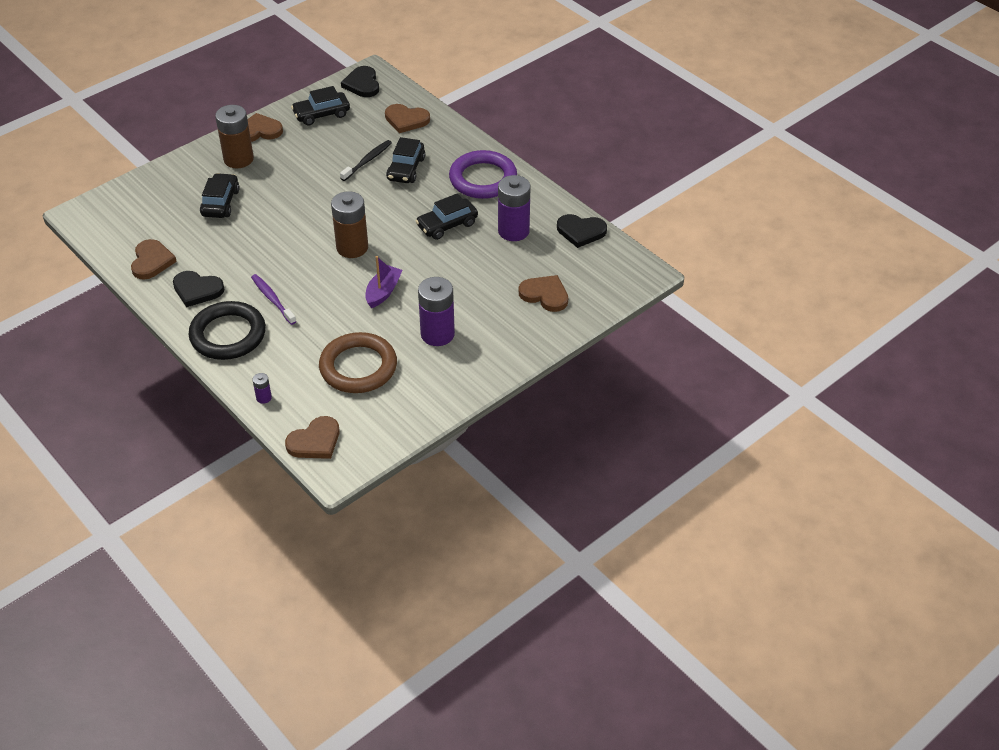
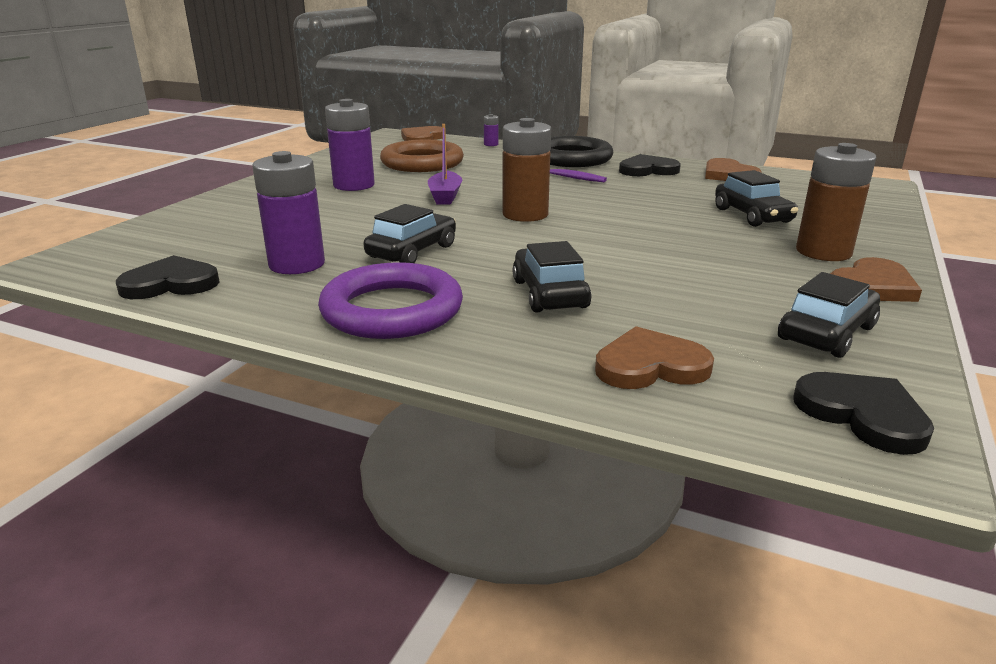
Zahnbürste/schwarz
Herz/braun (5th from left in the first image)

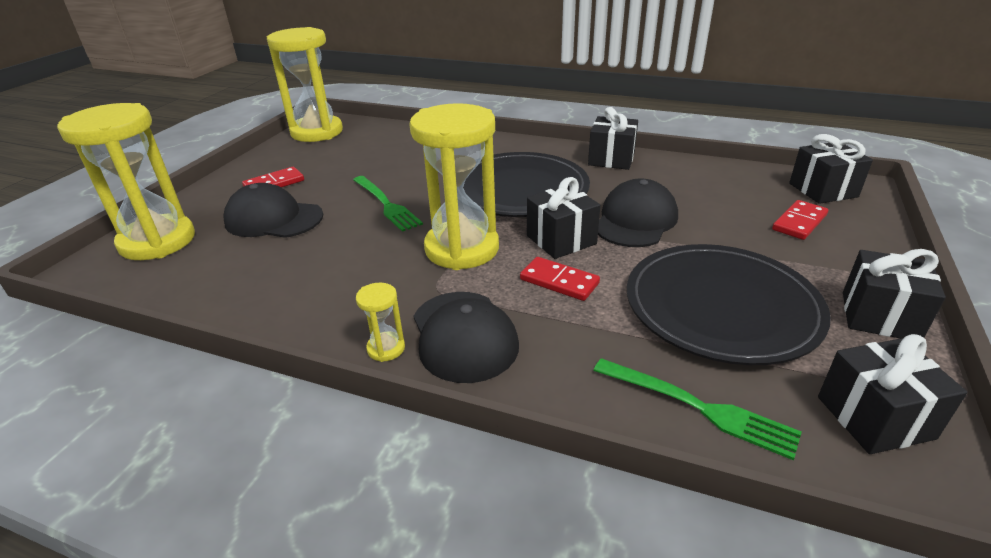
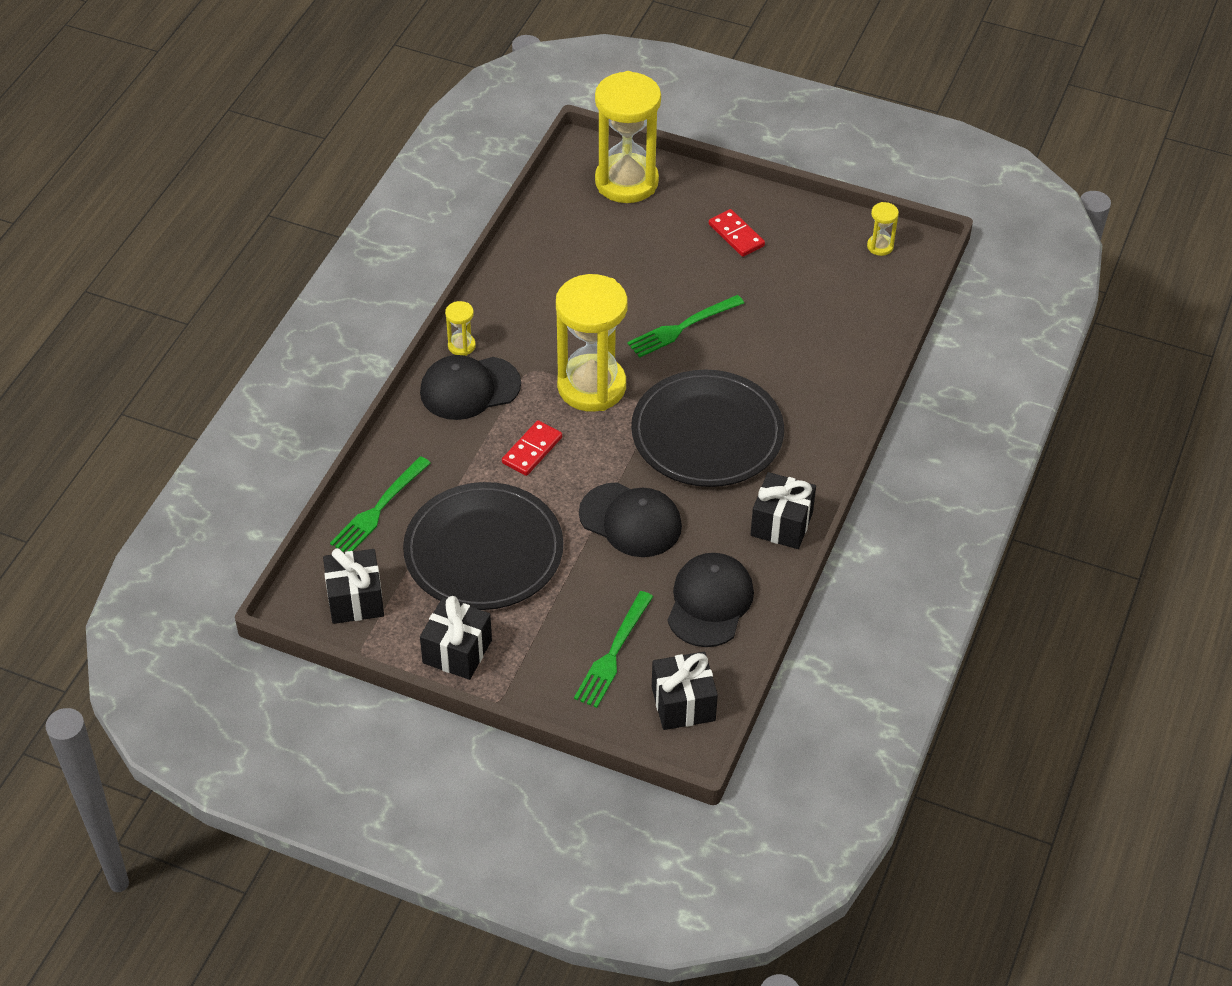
Gabel/grün (2nd from left)
Kappe/schwarz (3rd from left)
Sanduhr/gelb (4th from left)
Geschenk/schwarz (1st from left in the first image)

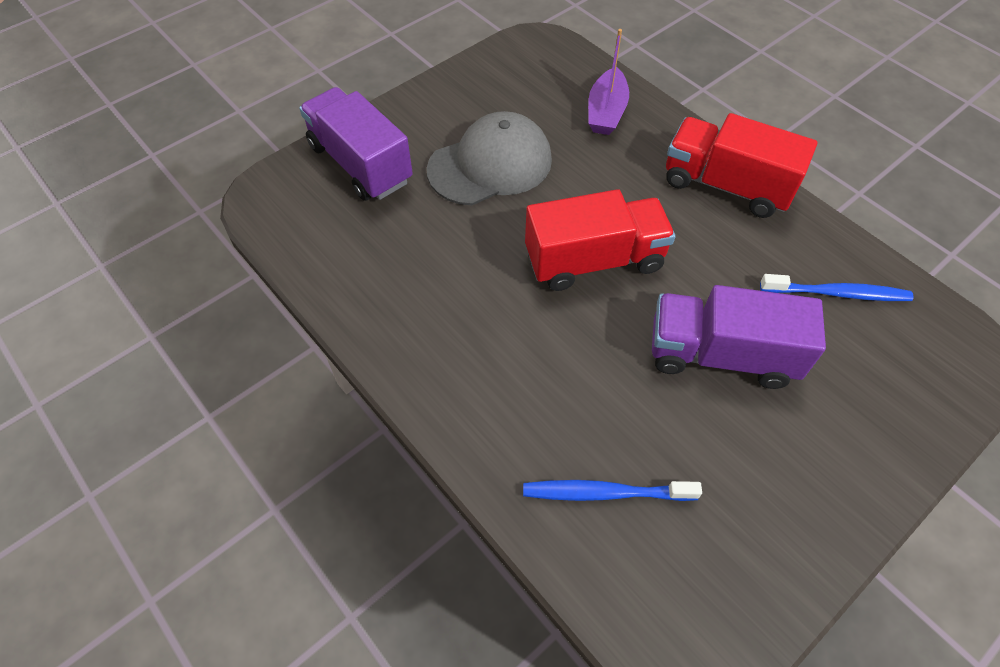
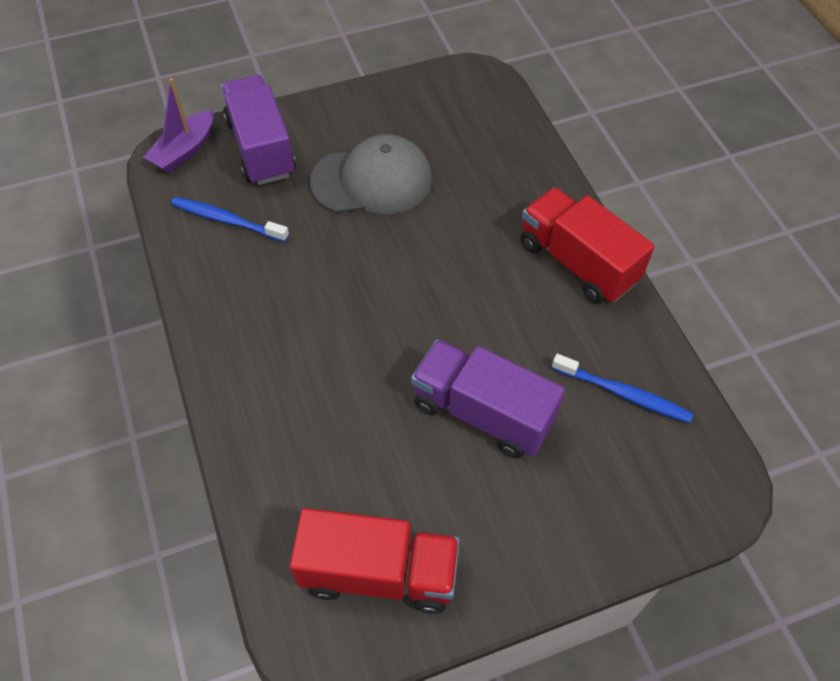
Boot/lila
Zahnbürste/blau (1st from left)
Lastwagen/rot (1st from left)

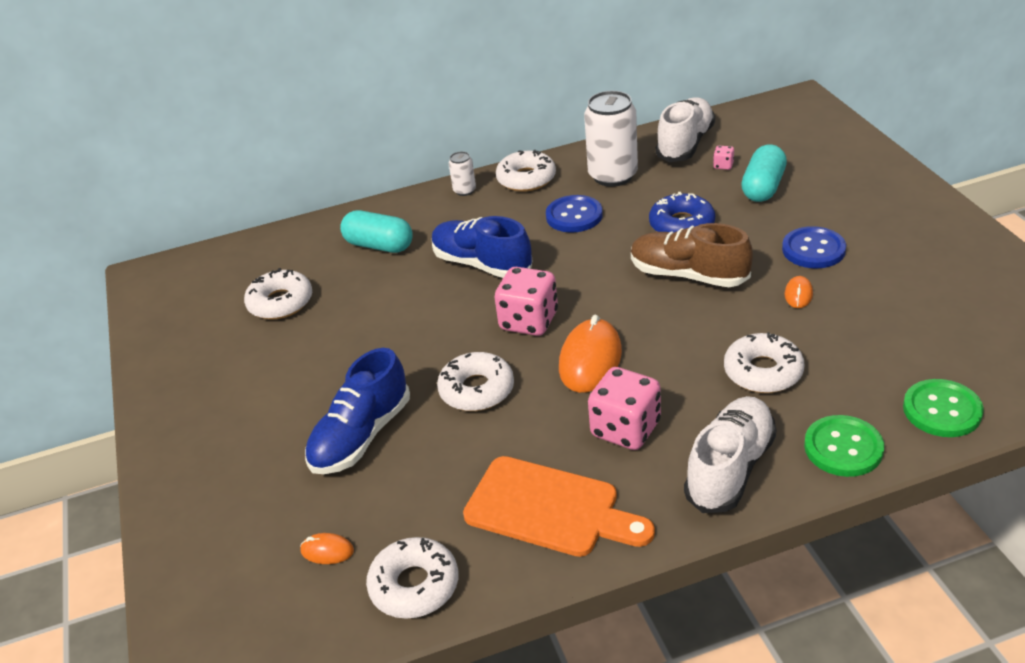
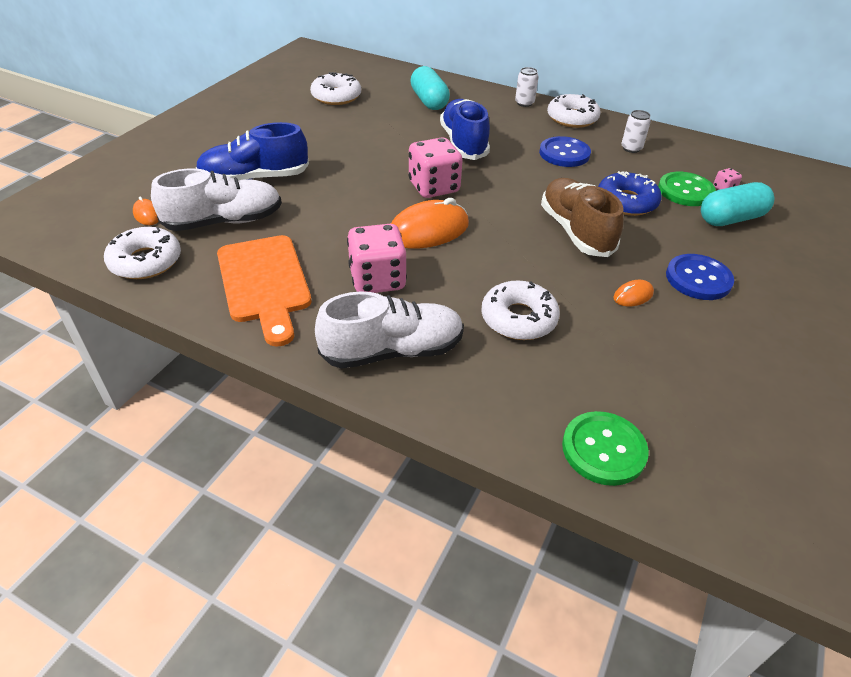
Schuh/weiß (1st from left)
Dose/weiß (2nd from left)
Knopf/grün (2nd from left)
Donut/weiß (3rd from left in the first image)

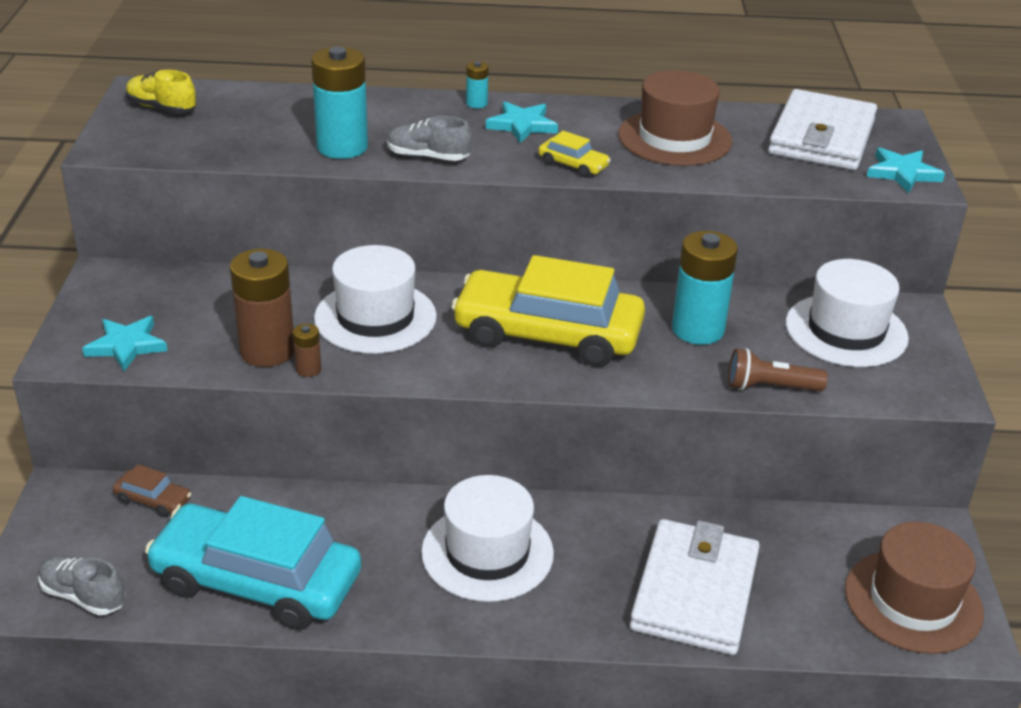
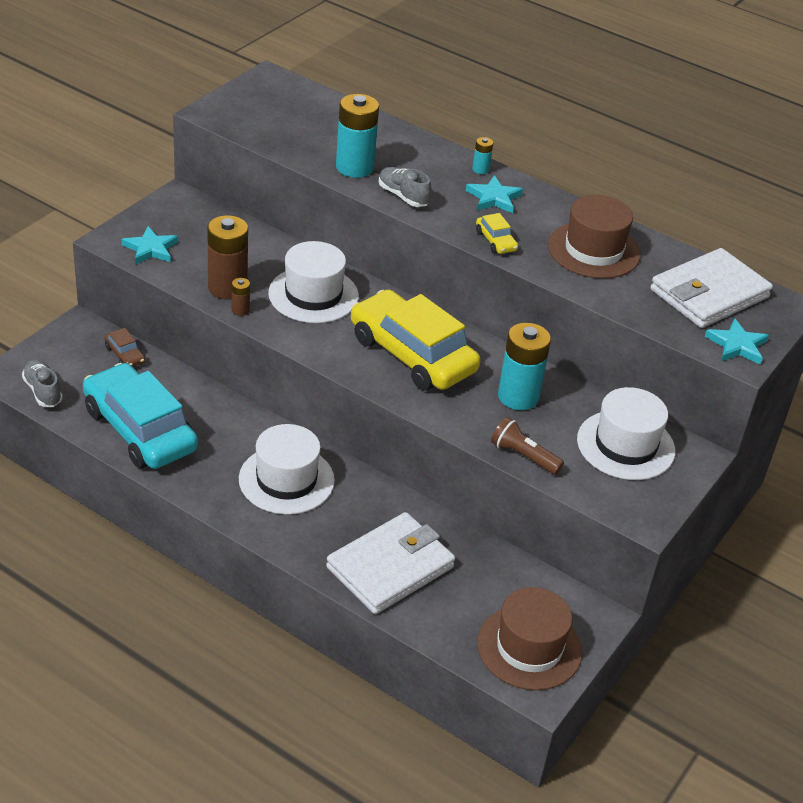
Schuh/gelb

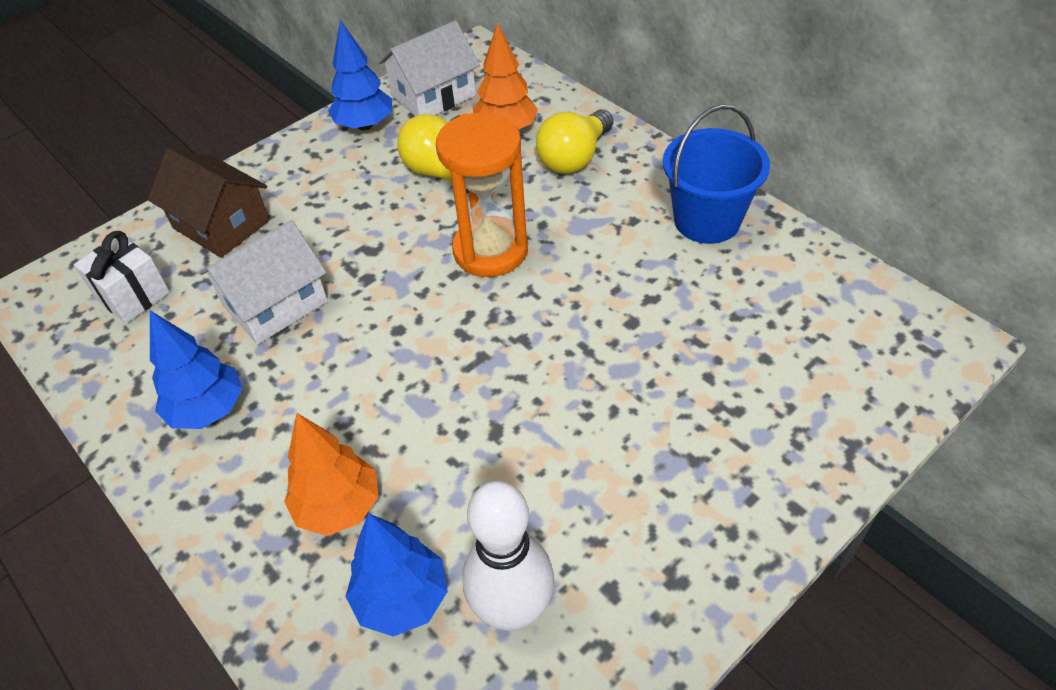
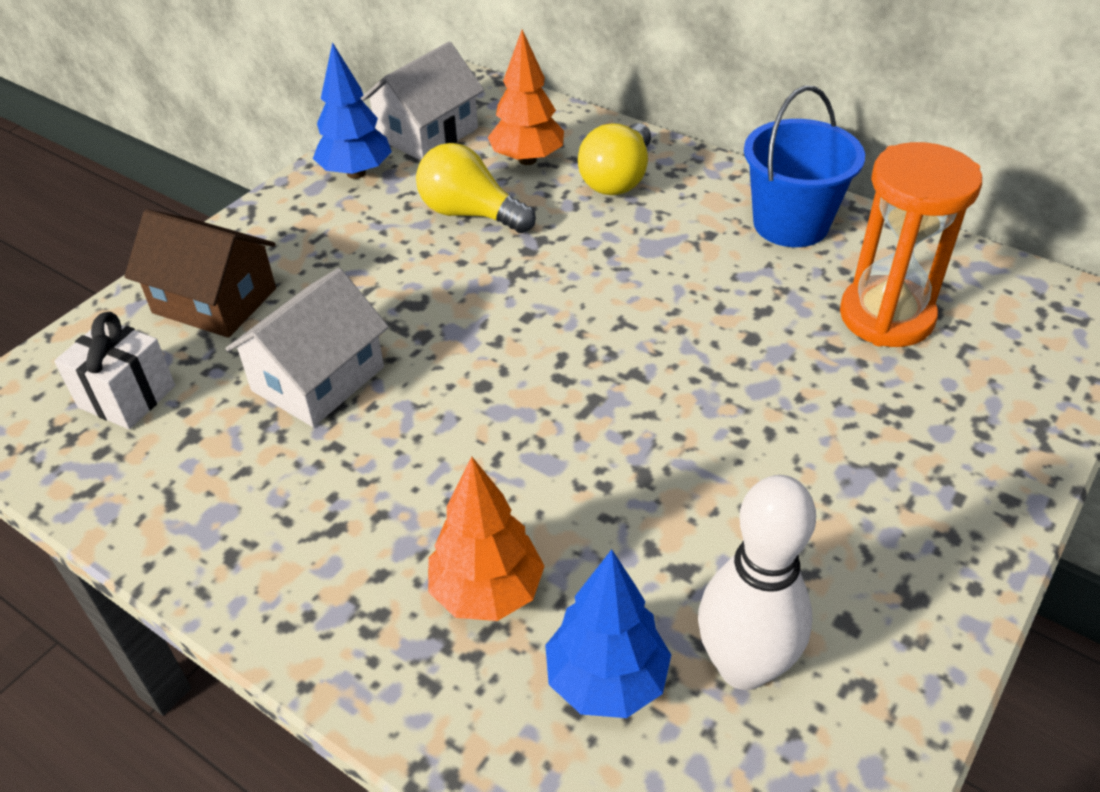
Sanduhr/orange
Baum/blau (1st from left in the first image)

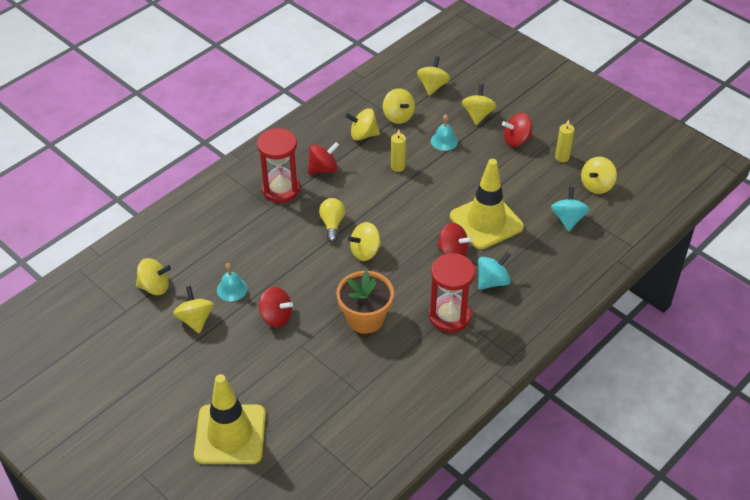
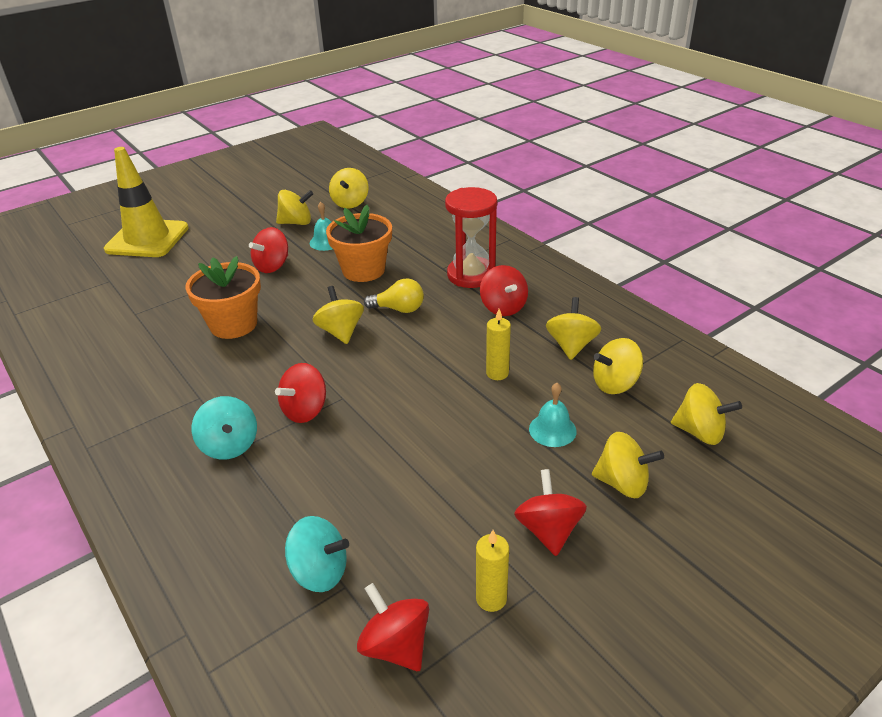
Blumentopf/orange (2nd from left)
Kreisel/rot (3rd from left)
Sanduhr/rot (2nd from left in the first image)
Leitkegel/gelb (2nd from left in the first image)

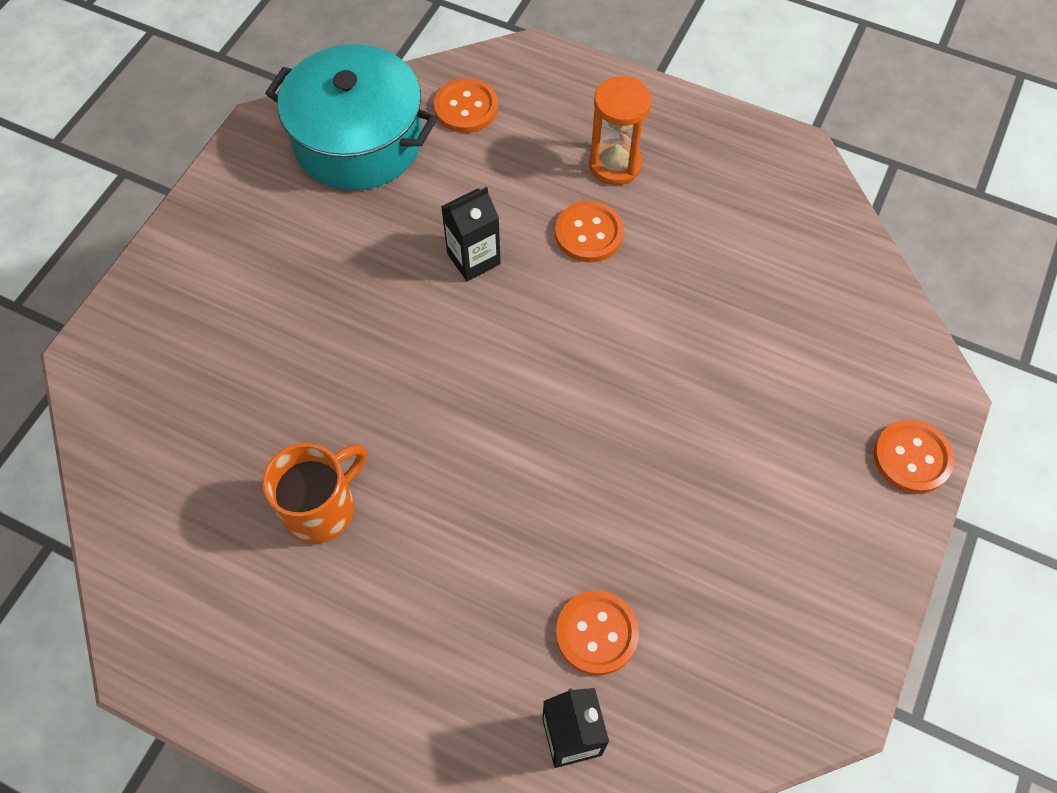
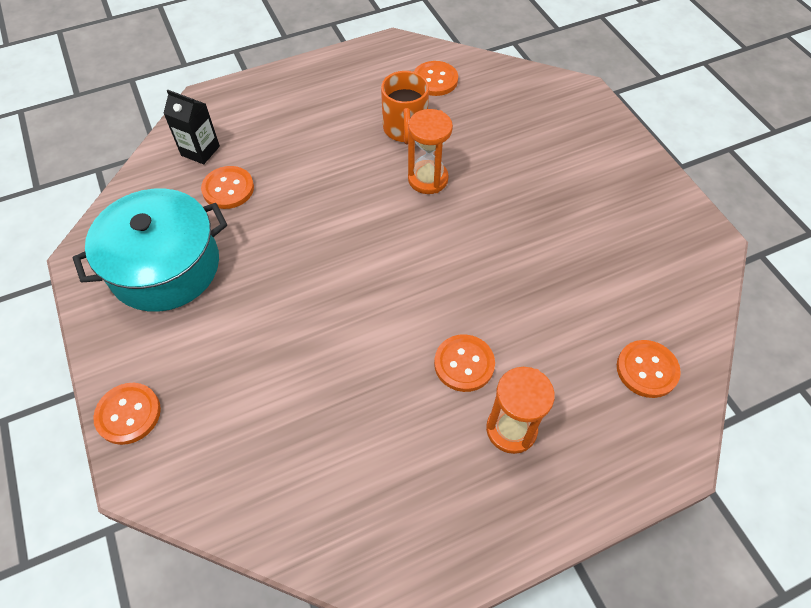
Kochtopf/türkis
Sanduhr/orange (1st from left)
Knopf/orange (3rd from left)
Getränkekarton/schwarz (1st from left in the first image)

